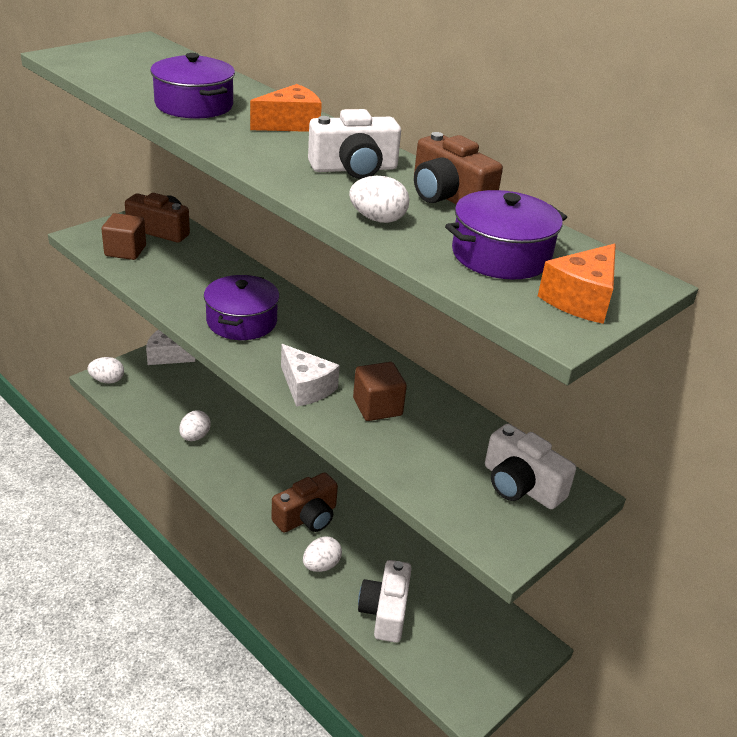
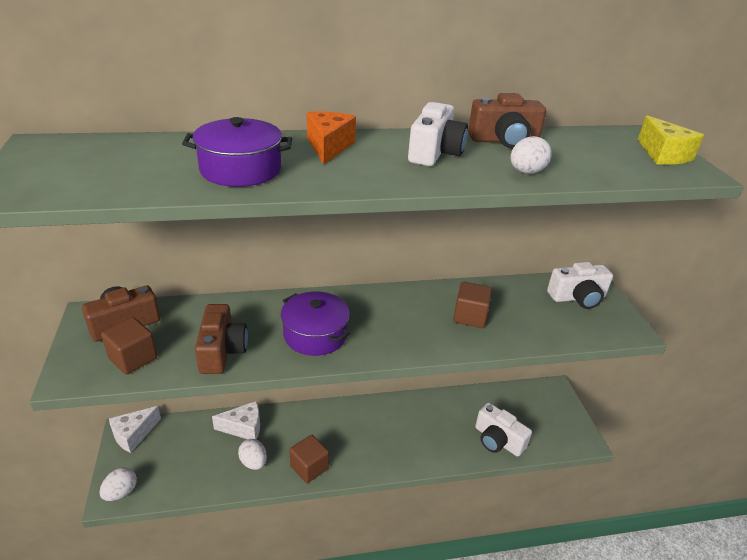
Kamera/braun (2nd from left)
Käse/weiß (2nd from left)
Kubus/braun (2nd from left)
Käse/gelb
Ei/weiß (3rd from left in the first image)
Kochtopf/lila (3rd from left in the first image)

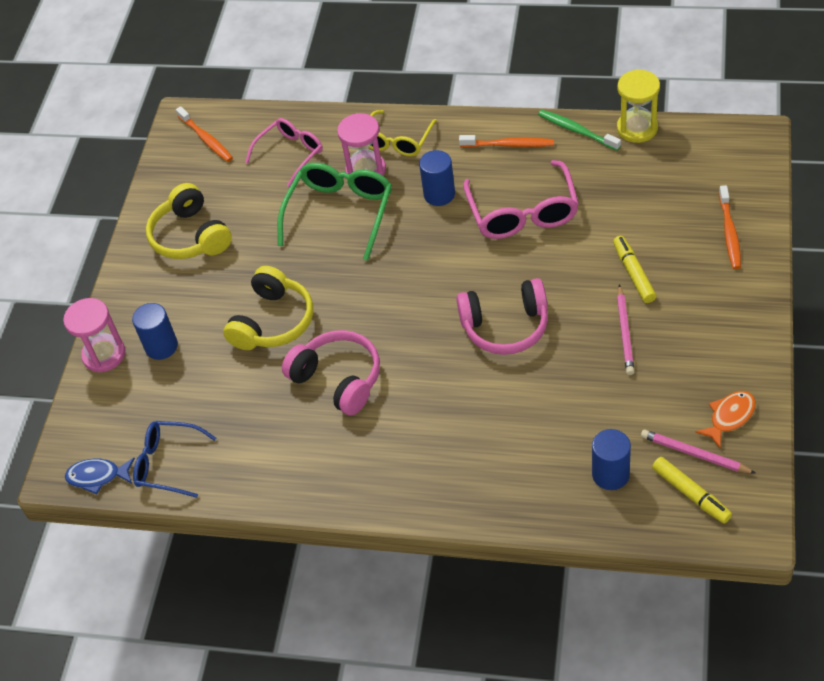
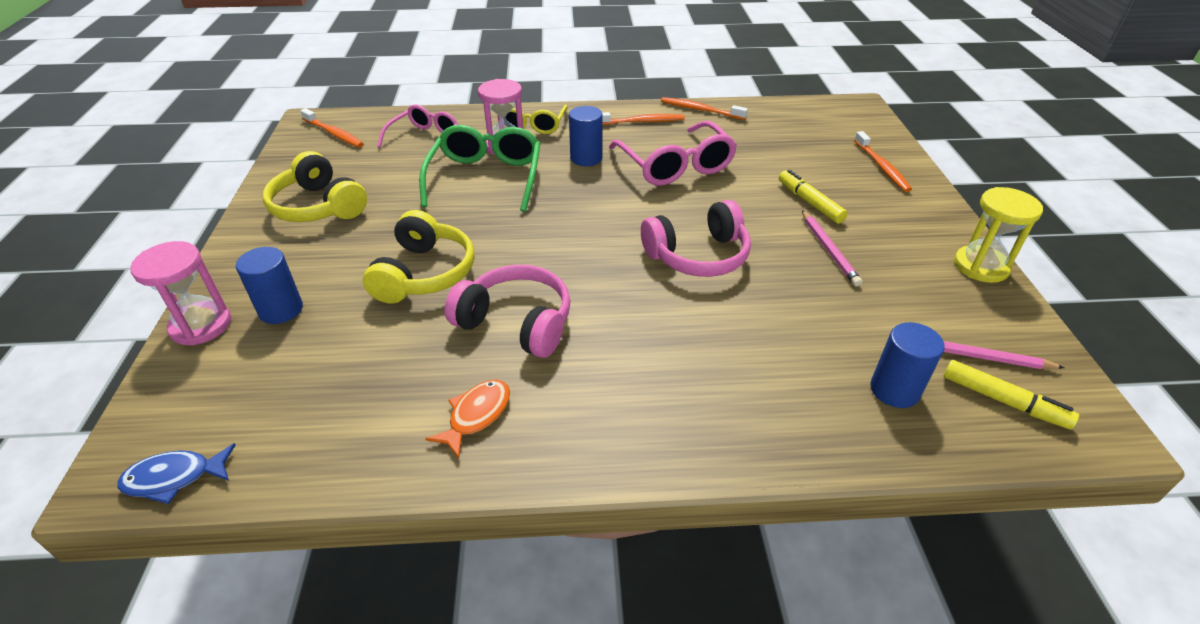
Fisch/orange
Zahnbürste/orange (3rd from left)
Sanduhr/gelb
Brille/blau

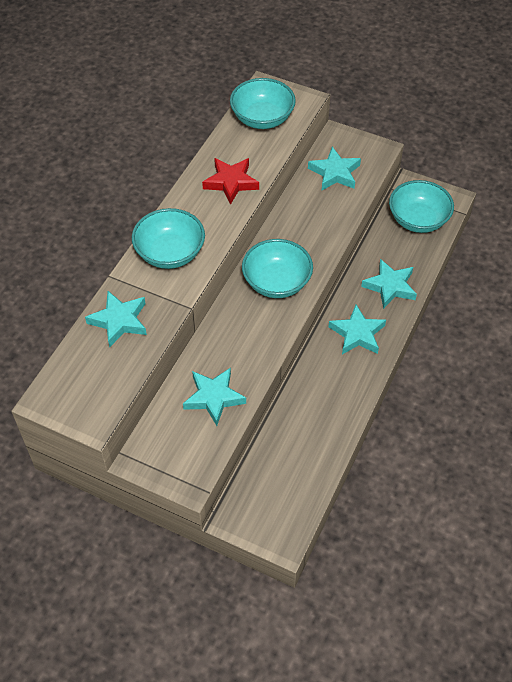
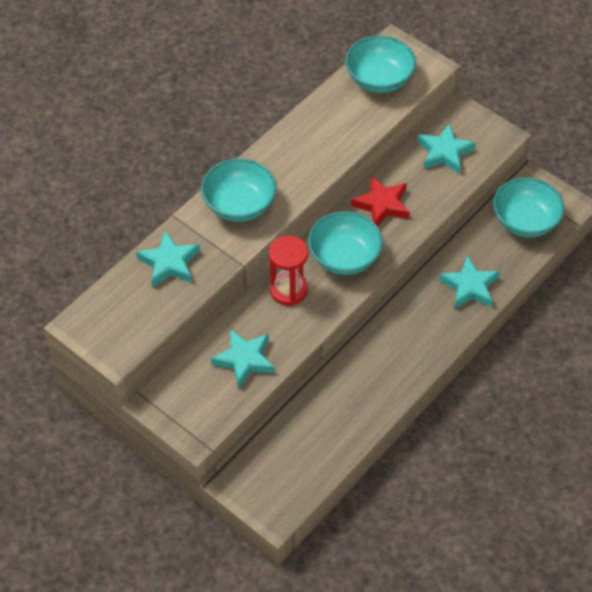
Sanduhr/rot
Stern/rot
Stern/türkis (4th from left in the first image)

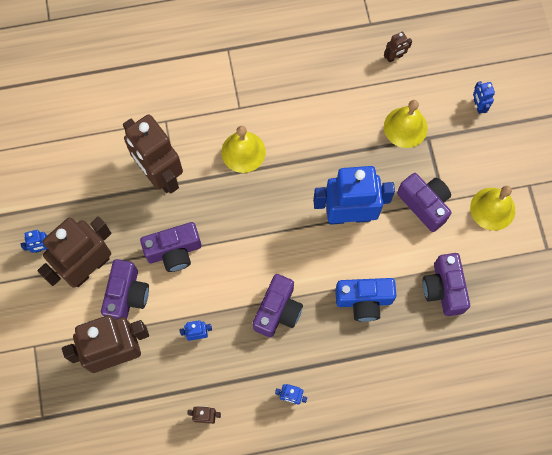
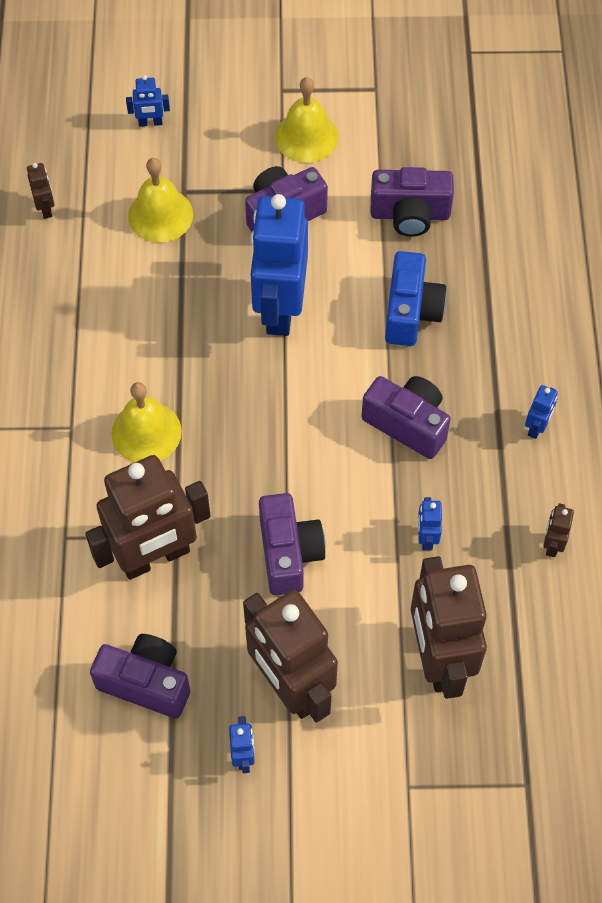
Kamera/lila (1st from left)

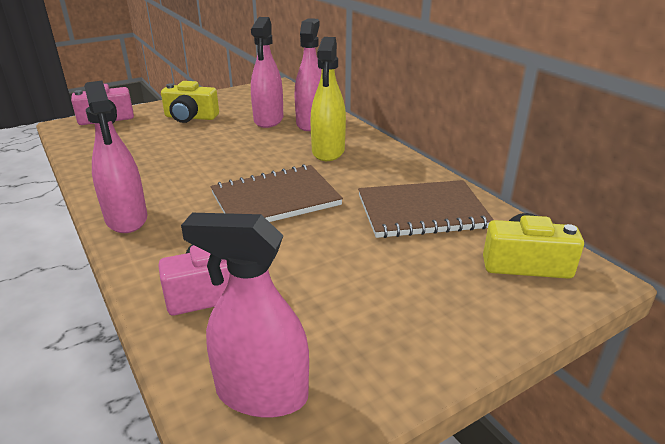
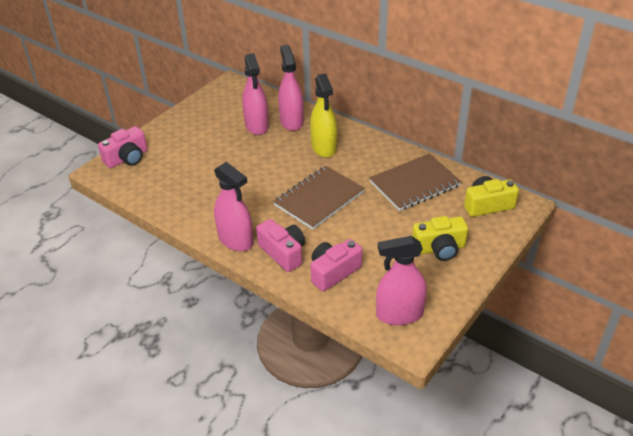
Kamera/rosa (2nd from left)
Kamera/gelb (1st from left)

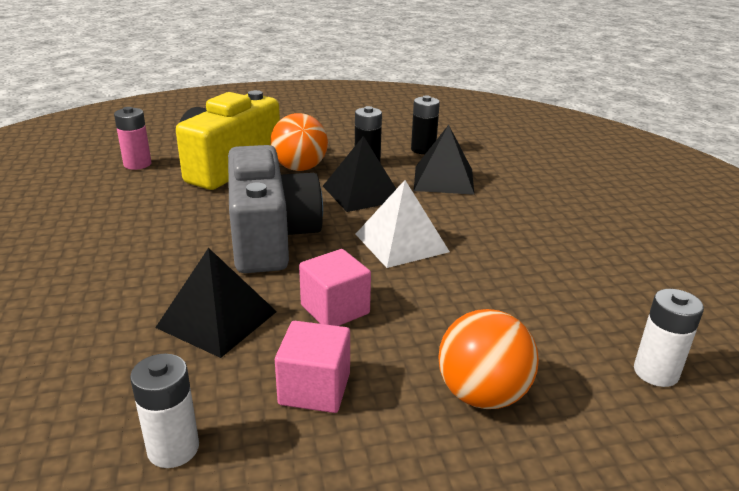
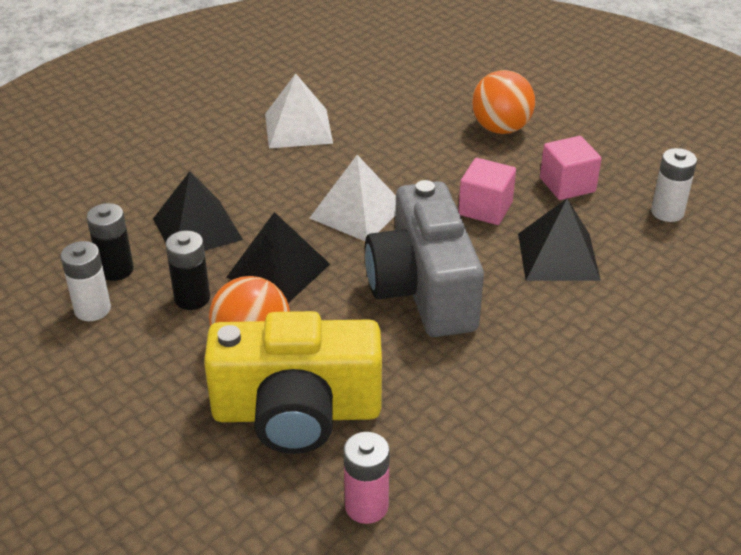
Batterie/weiß (1st from left)
Pyramide/weiß (1st from left)
Kamera/grau

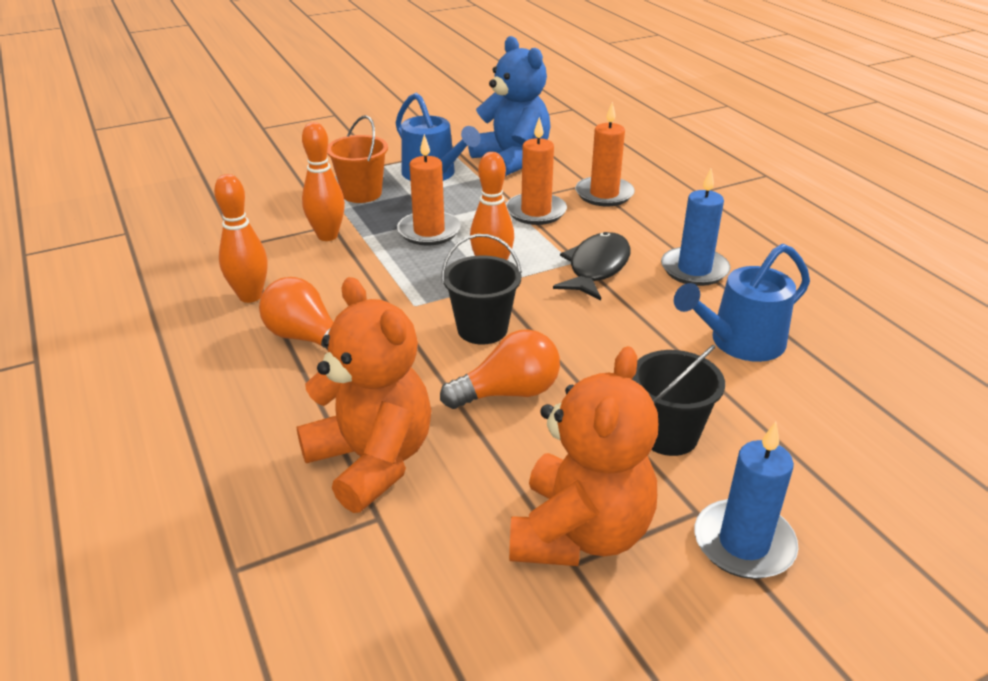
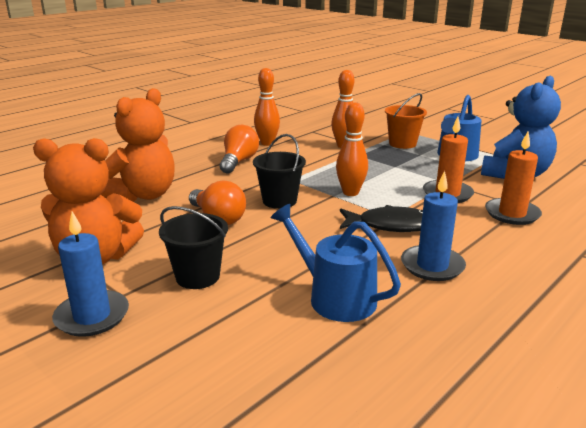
Kerze/orange (1st from left in the first image)

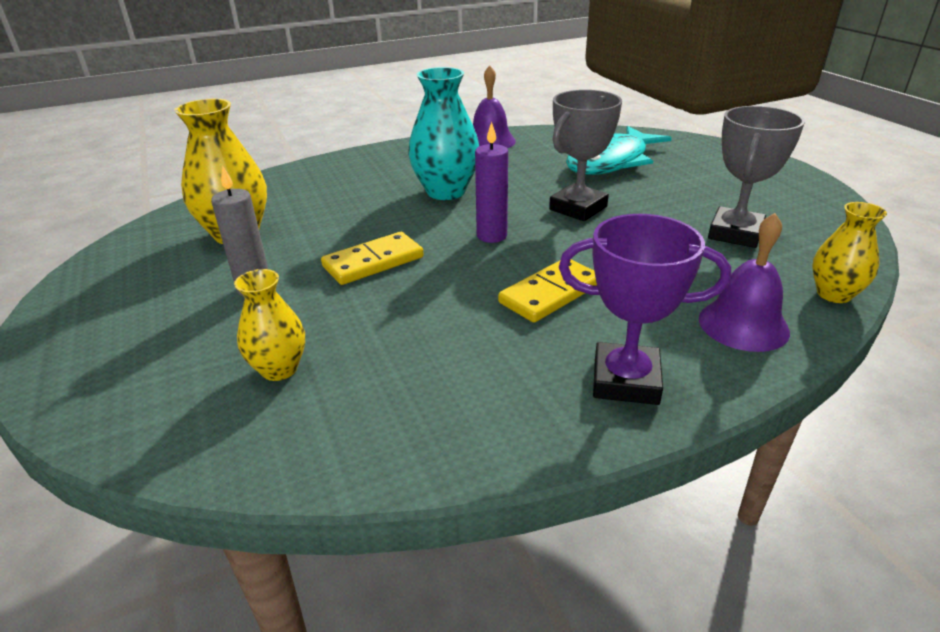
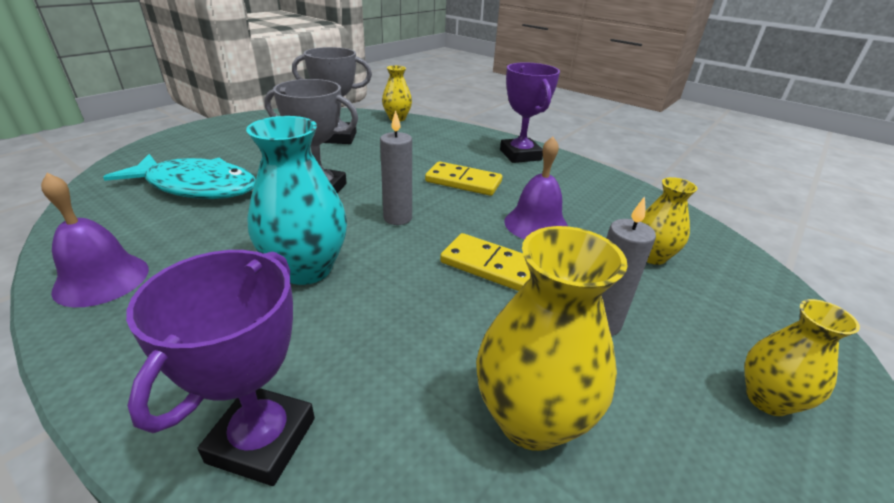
Pokal/lila (1st from left)
Kerze/grau (1st from left)
Glocke/lila (2nd from left)
Vase/gelb (4th from left)

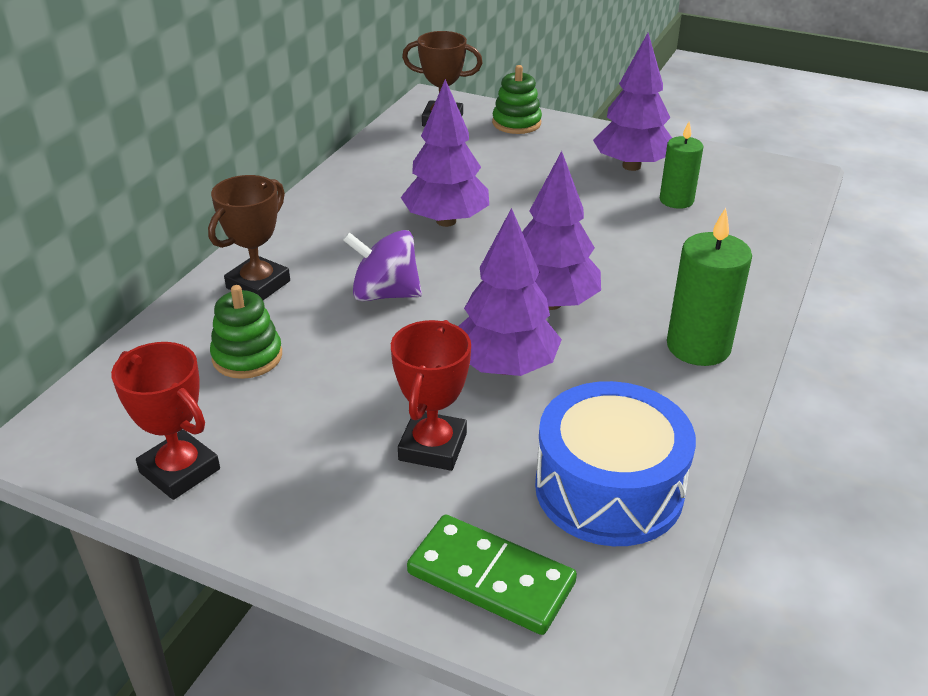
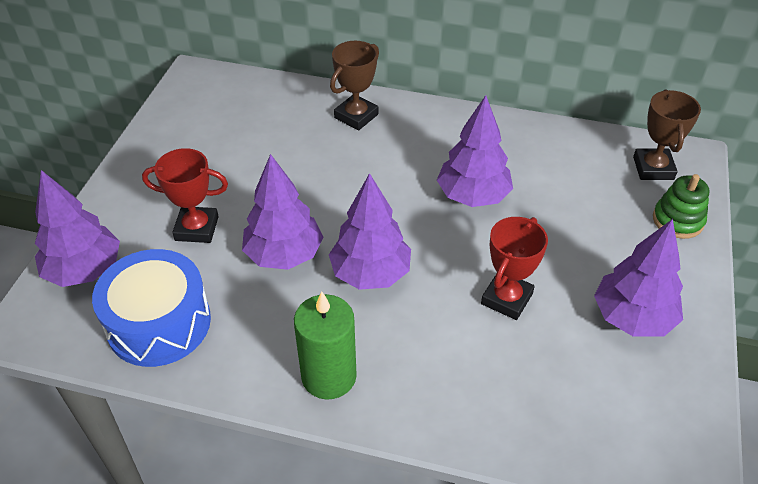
Baum/lila (1st from left)
Pokal/braun (1st from left)
Pokal/rot (2nd from left)
Stapelspielzeug/grün (1st from left in the first image)
Kreisel/lila
Kerze/grün (1st from left in the first image)

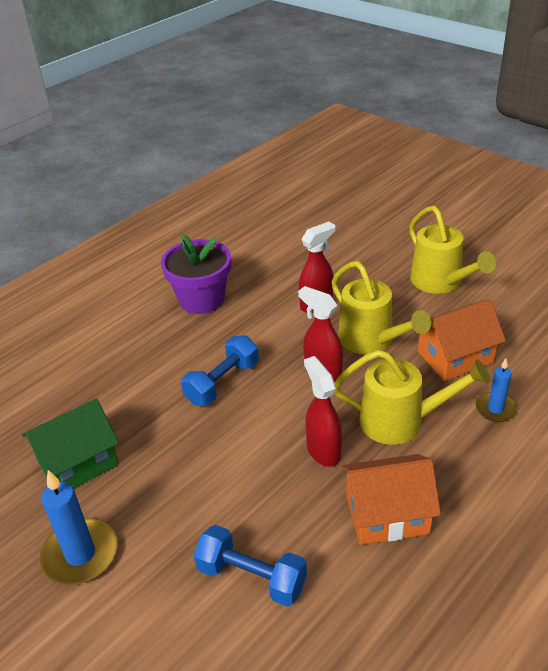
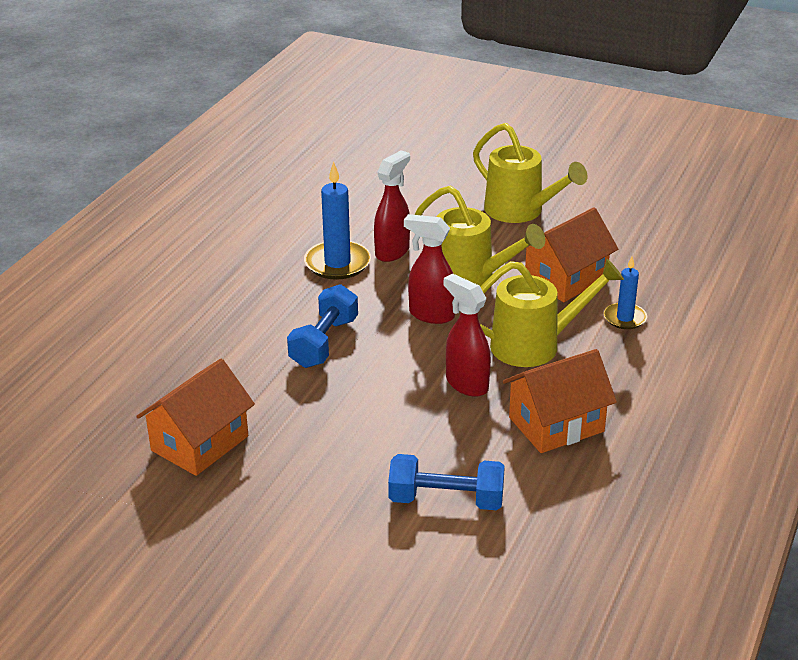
Haus/orange (1st from left)
Kerze/blau (1st from left)
Blumentopf/lila

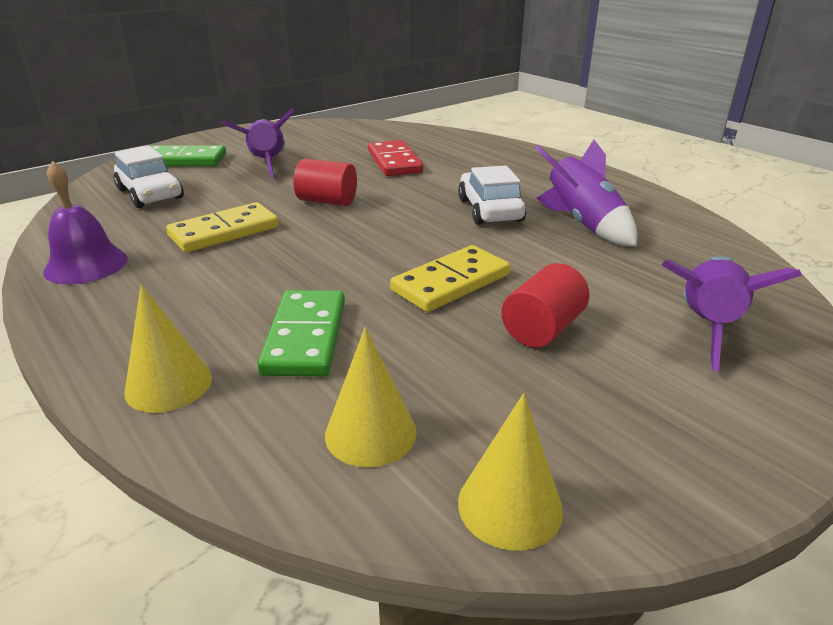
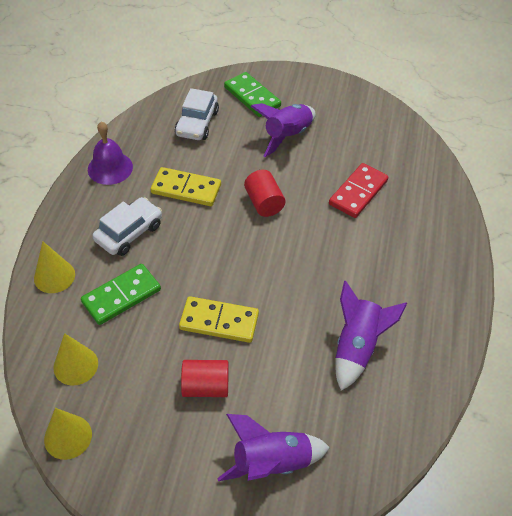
Auto/weiß (1st from left)

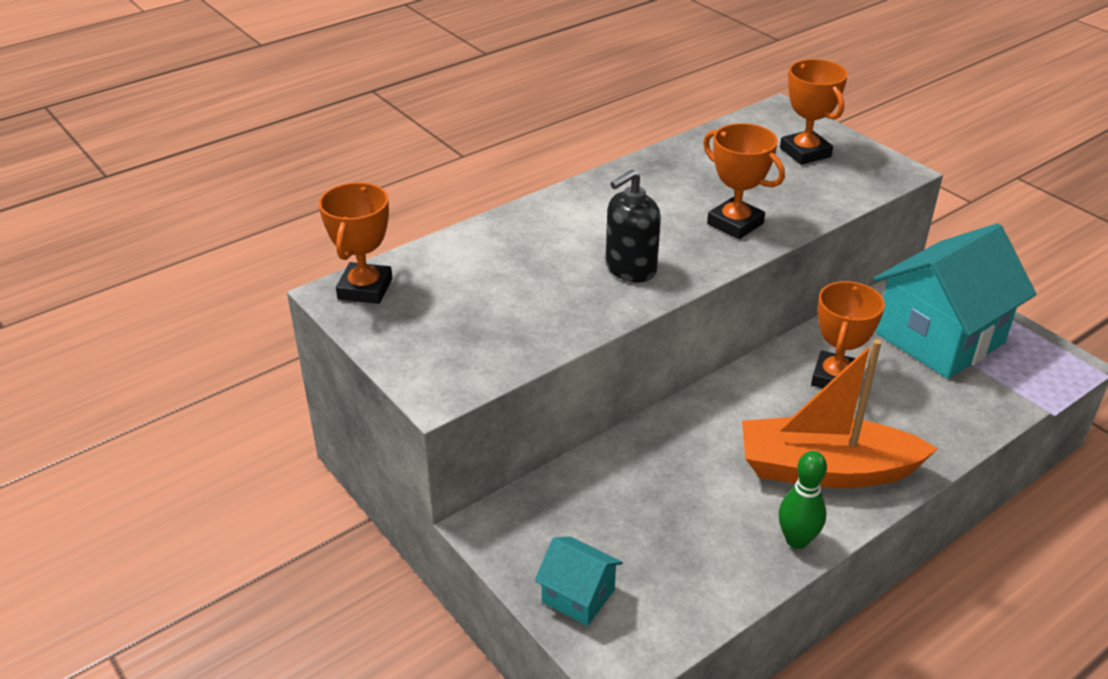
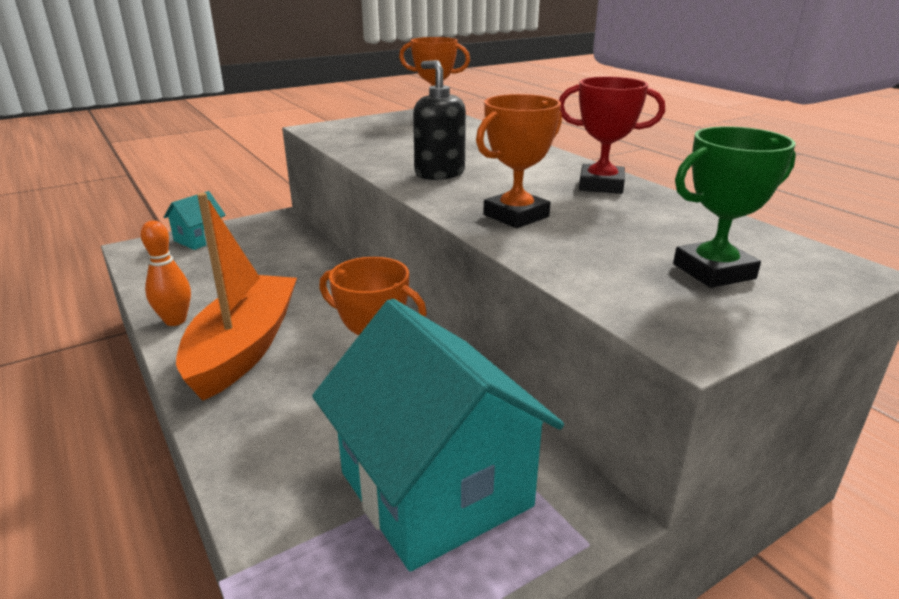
Bowlingkegel/orange
Pokal/rot
Pokal/grün

